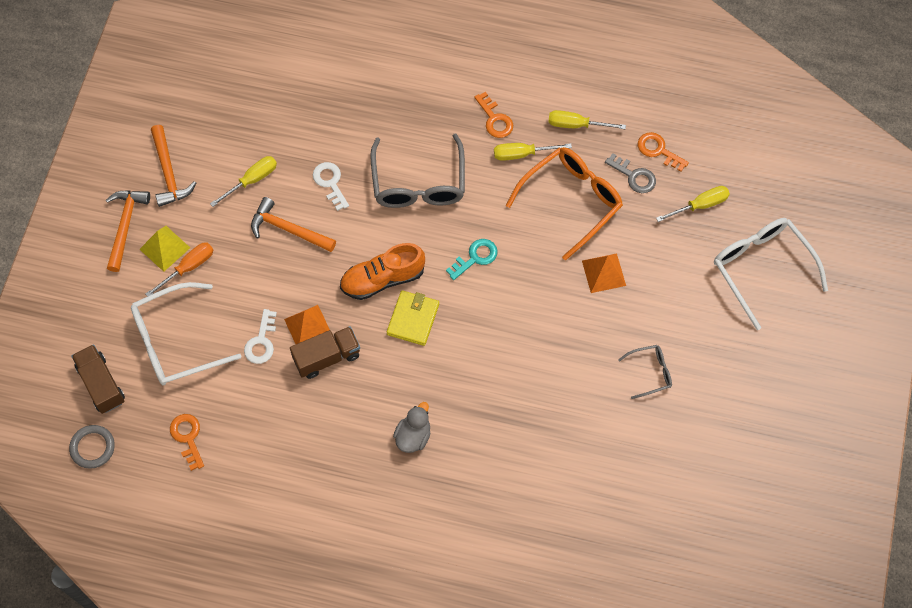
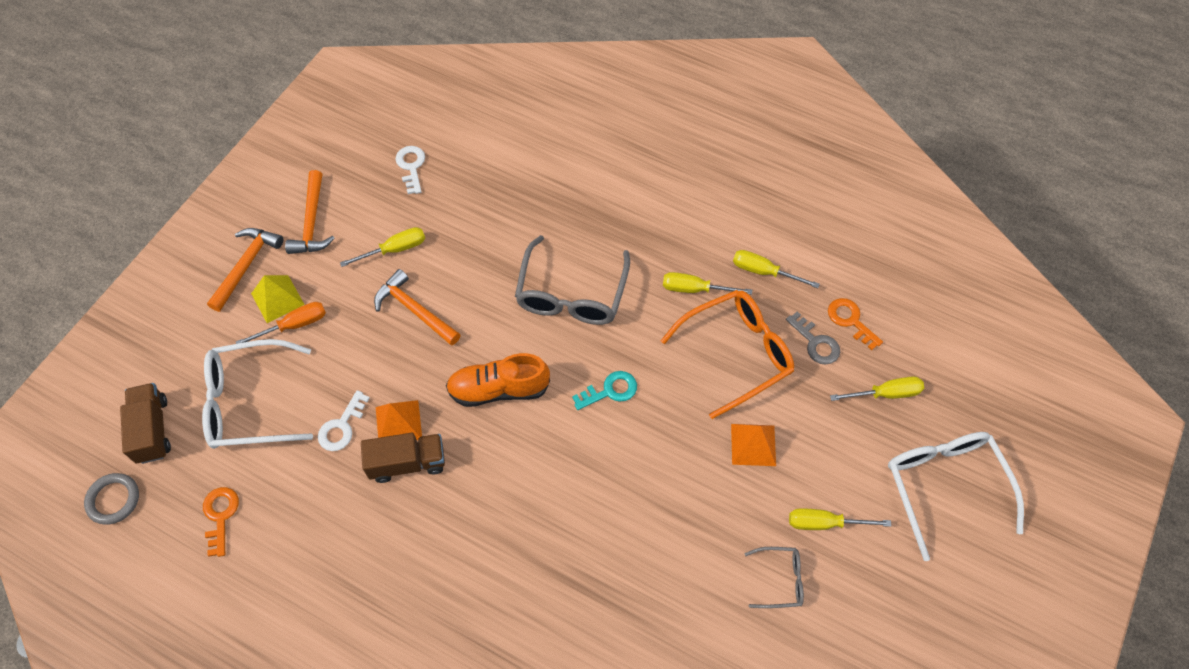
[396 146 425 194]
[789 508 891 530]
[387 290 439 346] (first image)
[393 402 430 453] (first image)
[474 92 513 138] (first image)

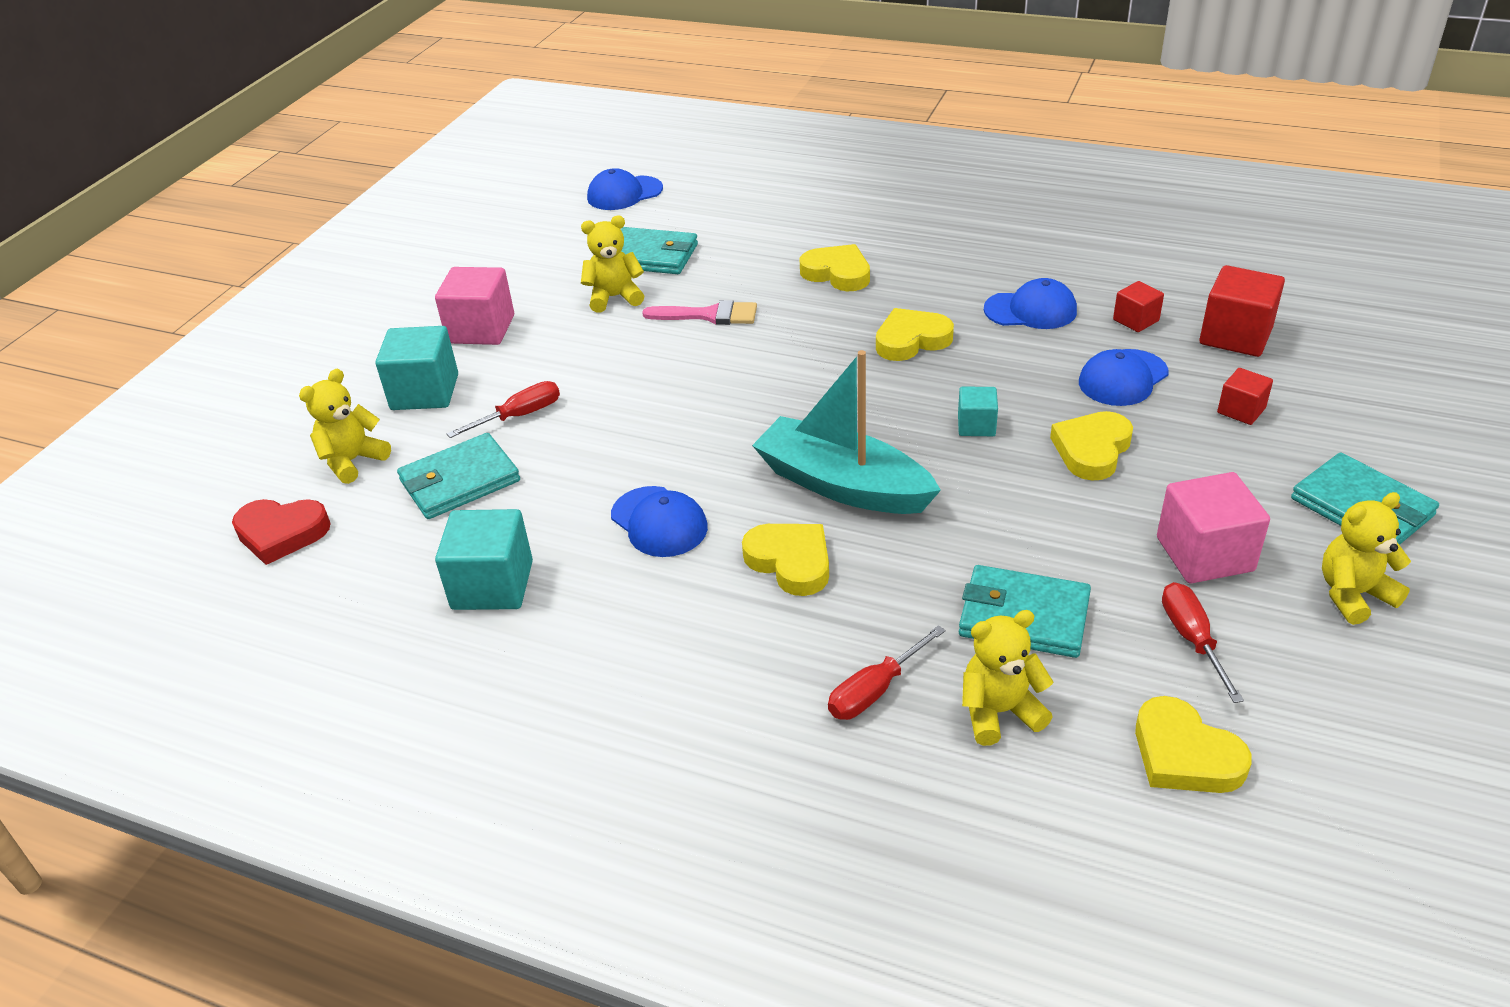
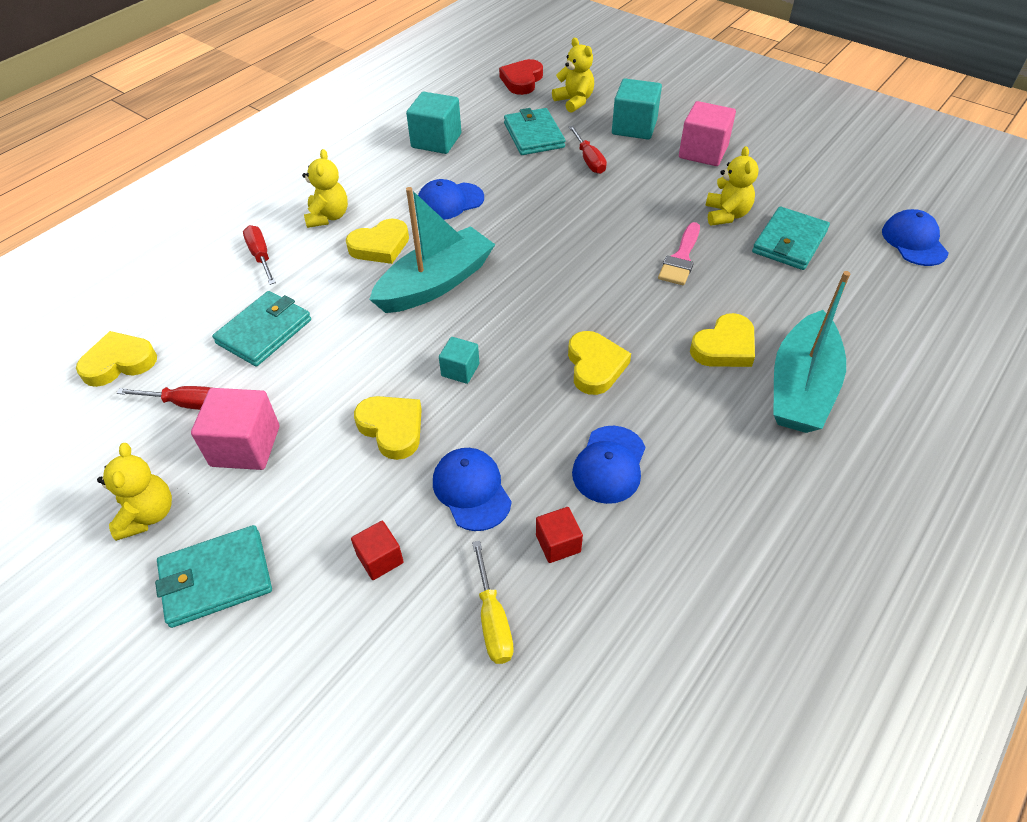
[302 149 348 228]
[472 541 514 664]
[773 271 850 433]

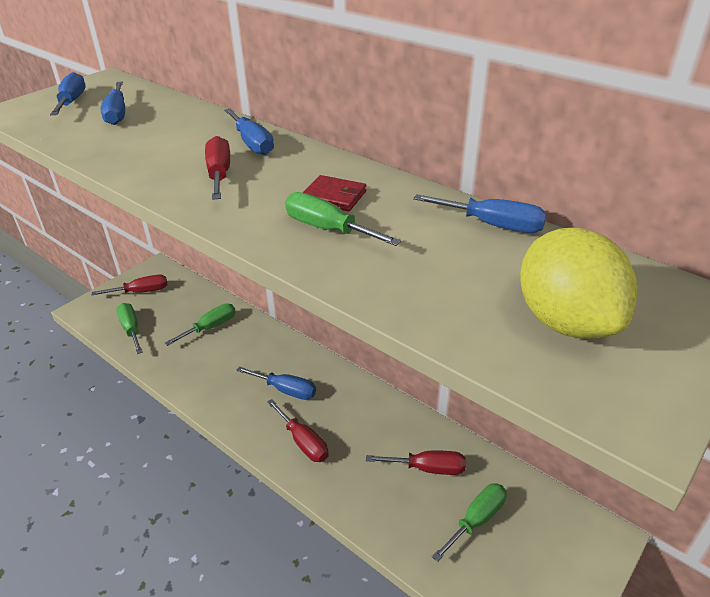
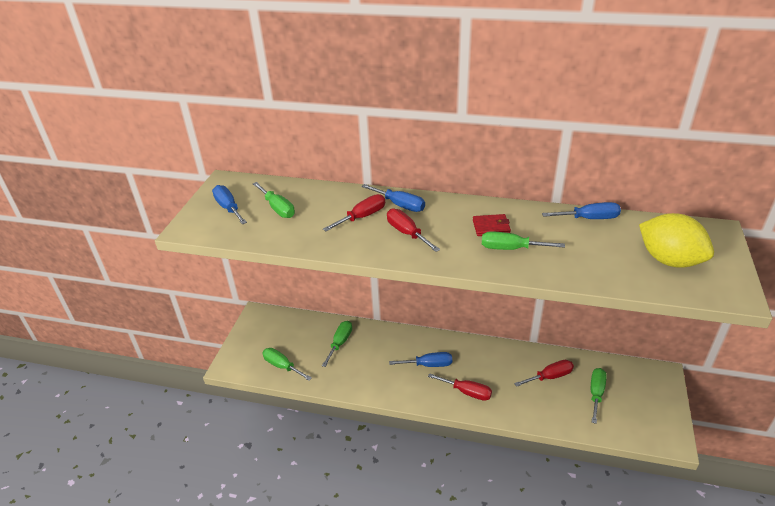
[253 182 295 218]
[323 194 385 231]

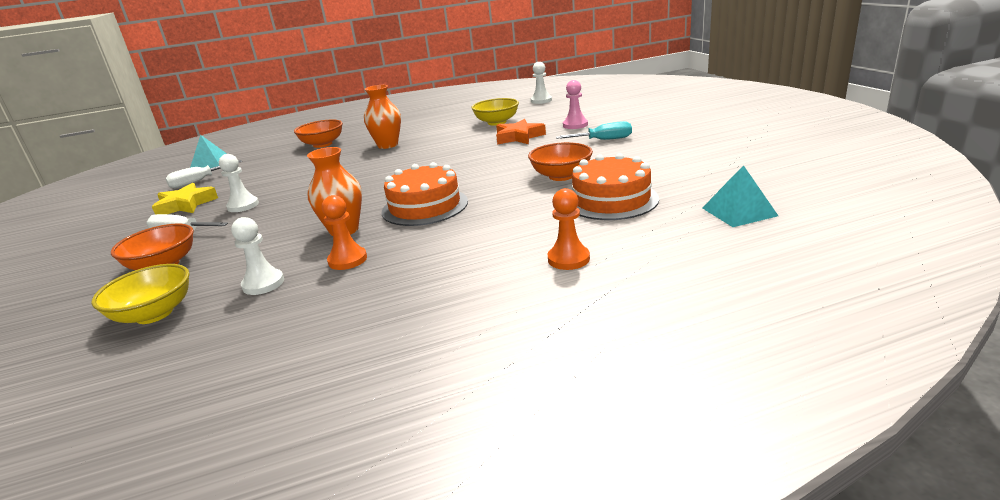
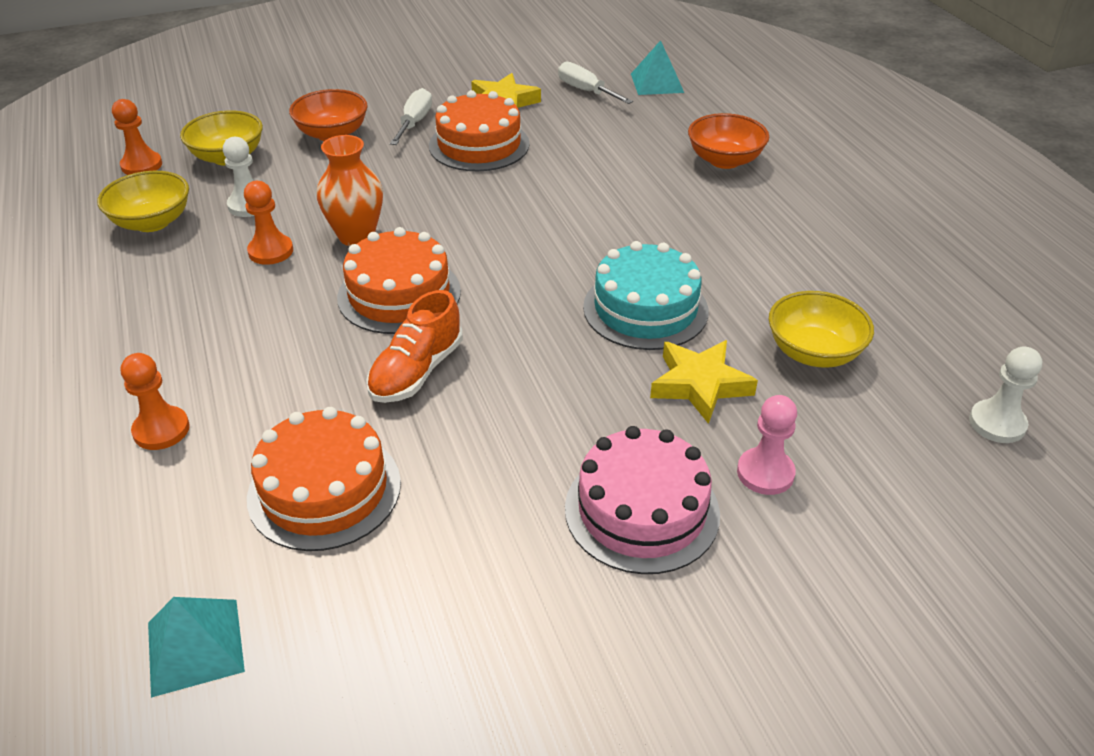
[97 171 189 232]
[112 99 162 175]
[366 290 463 403]
[429 90 530 171]
[565 426 720 574]
[583 241 708 350]
[650 340 758 424]
[364 85 401 149] (first image)
[528 142 593 181] (first image)

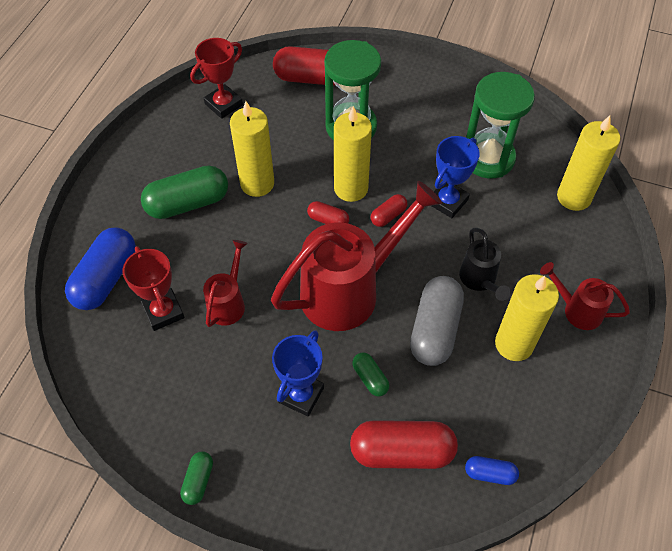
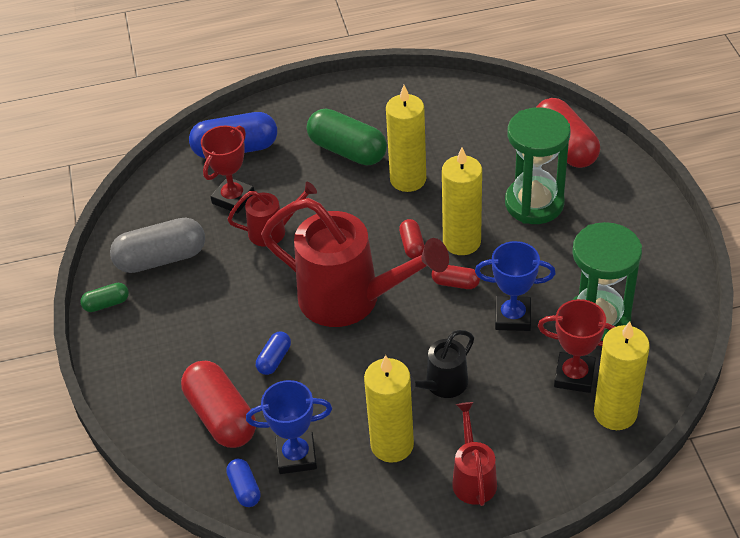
[110 217 205 273]
[246 380 332 474]
[256 332 291 375]
[538 299 615 393]

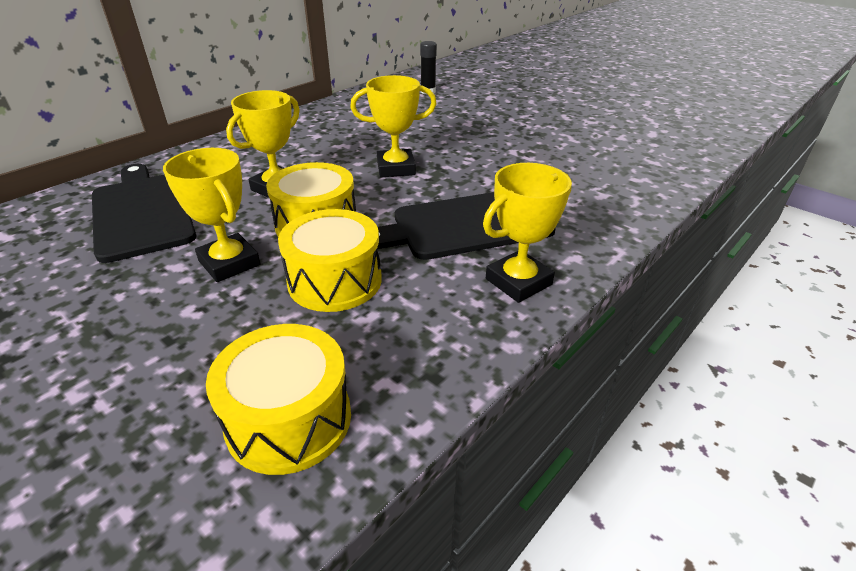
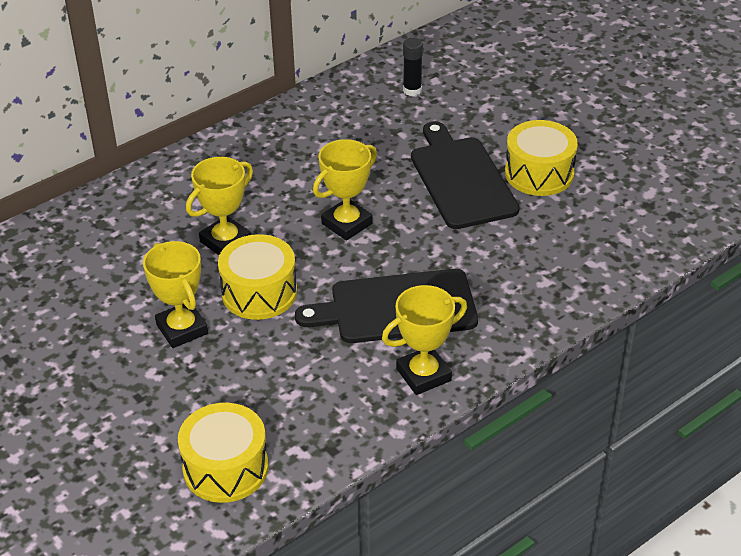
[313 139 377 241]
[411 121 519 229]
[505 120 578 196]

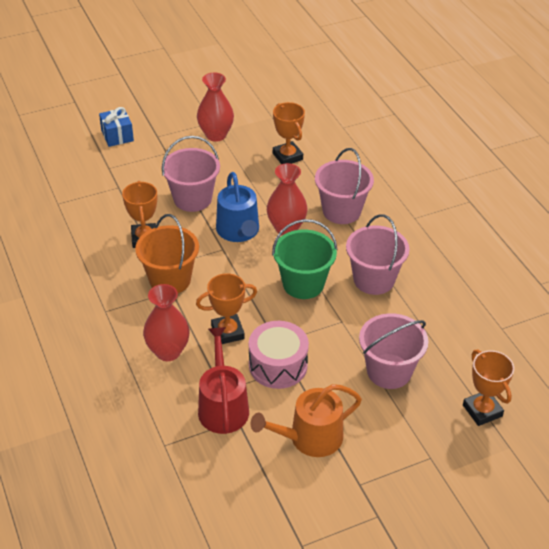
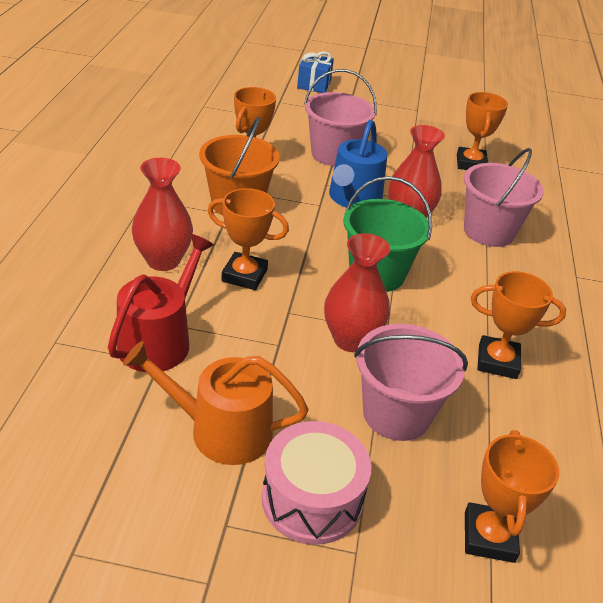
[262 421 371 545]
[324 233 390 352]
[471 271 566 379]
[346 214 410 295] (first image)

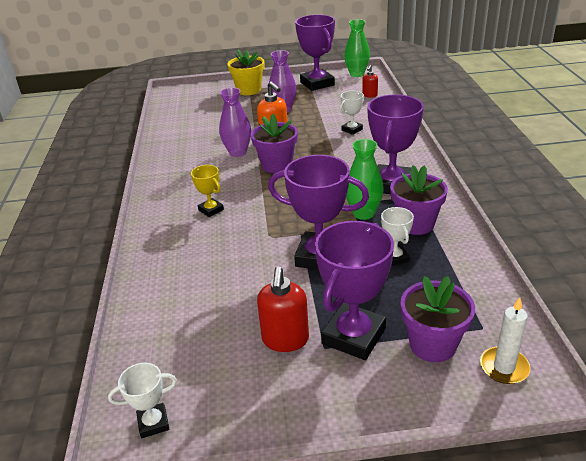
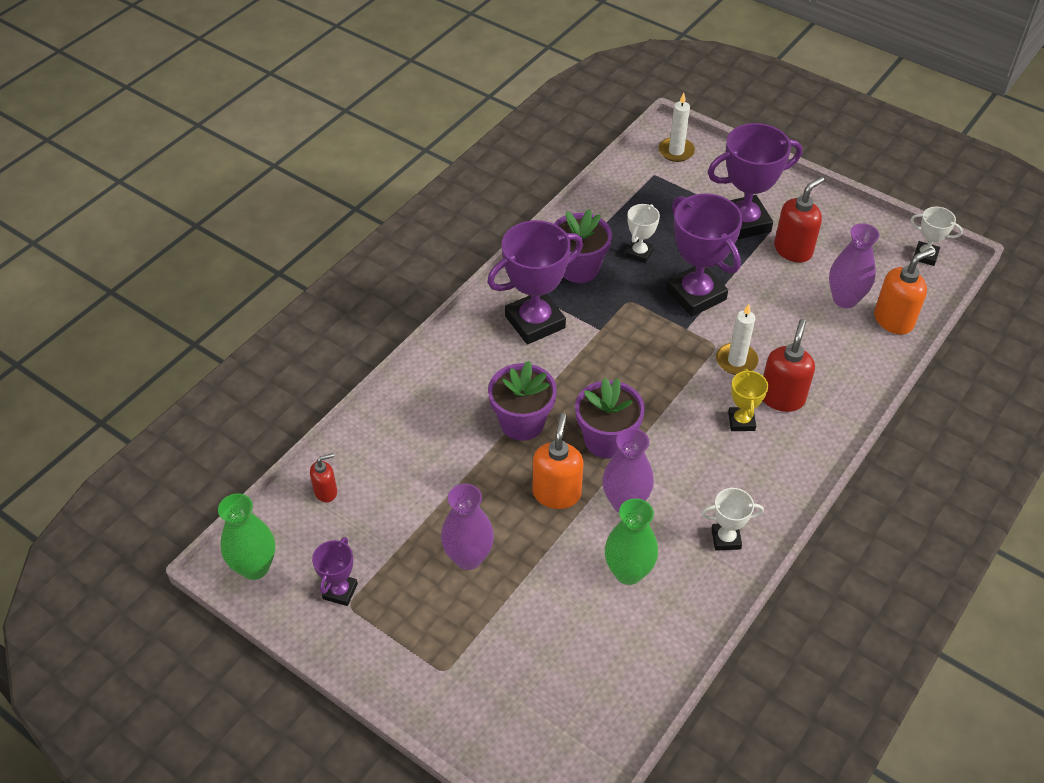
[312 537 358 606]
[488 361 557 441]
[605 498 658 585]
[701 488 764 551]
[716 304 759 375]
[763 319 815 412]
[829 223 880 308]
[874 248 934 335]
[227 49 265 95] (first image)

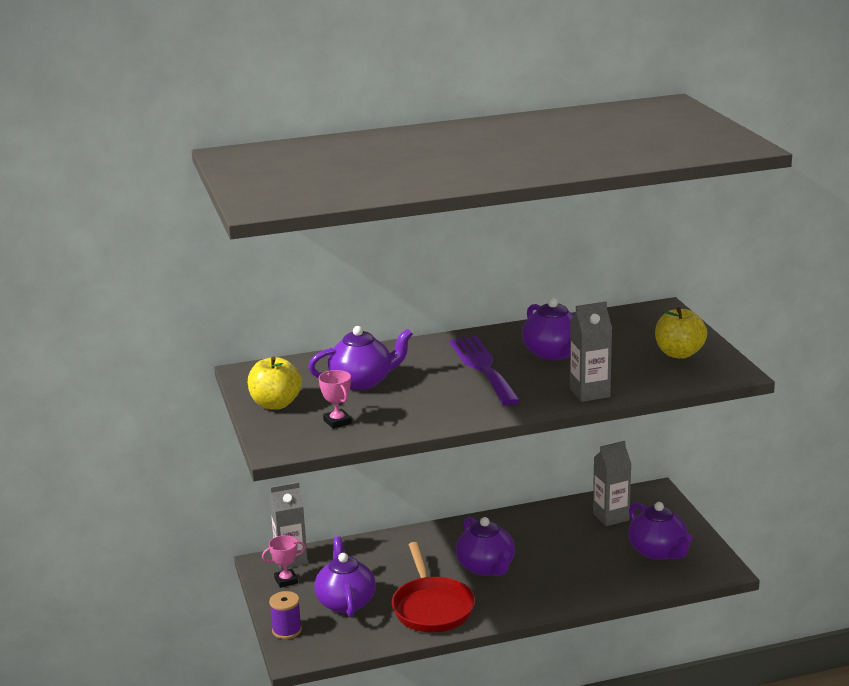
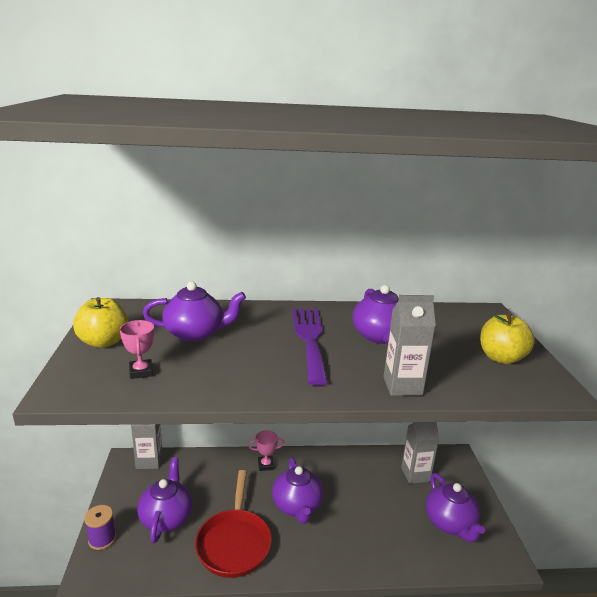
[249 430 284 471]

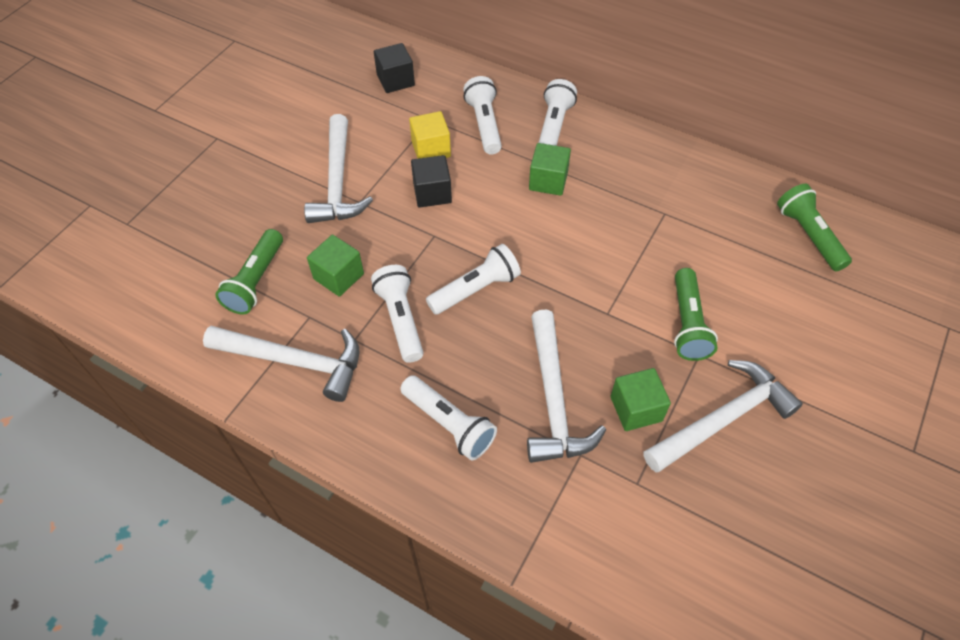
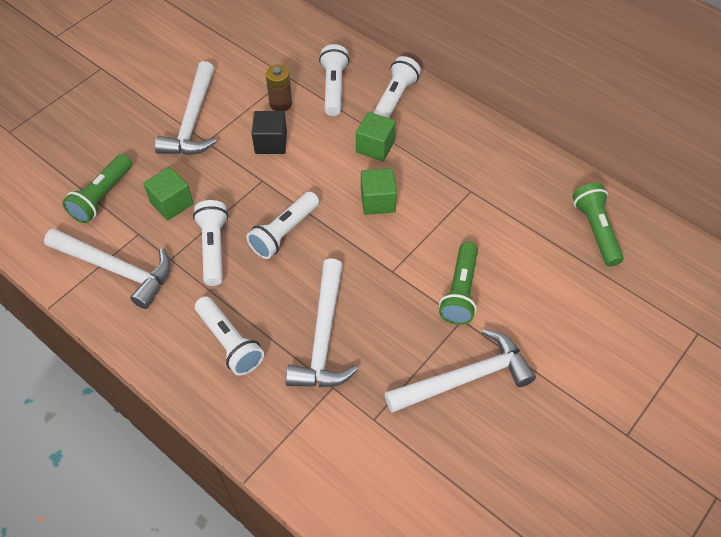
[246 191 319 259]
[265 65 292 111]
[361 168 397 215]
[374 43 415 93] (first image)

